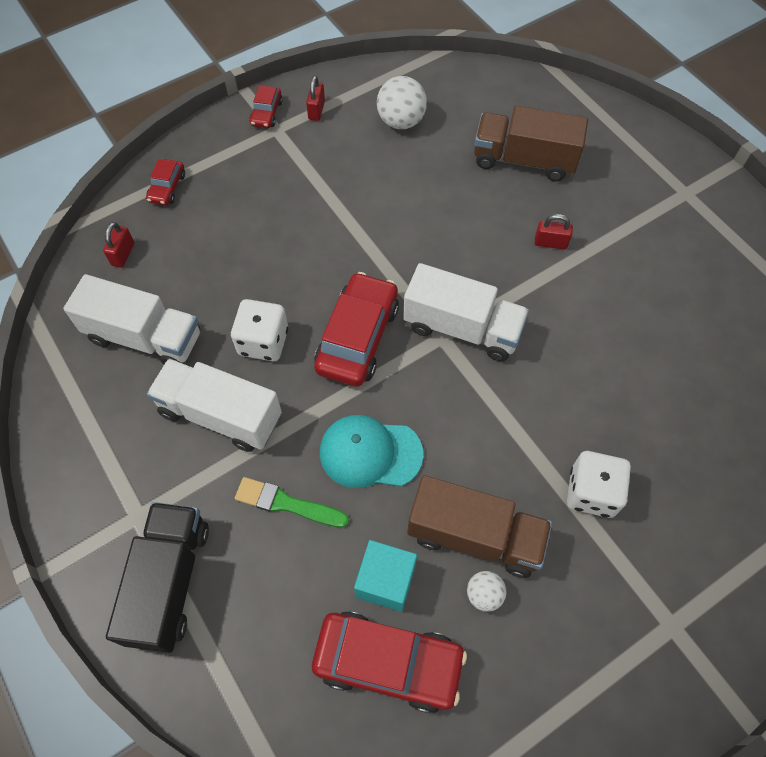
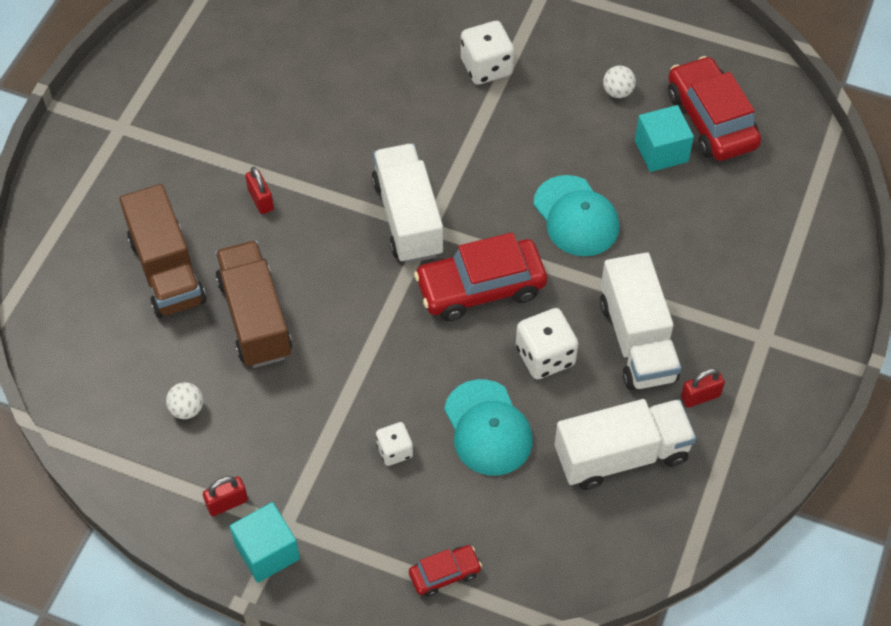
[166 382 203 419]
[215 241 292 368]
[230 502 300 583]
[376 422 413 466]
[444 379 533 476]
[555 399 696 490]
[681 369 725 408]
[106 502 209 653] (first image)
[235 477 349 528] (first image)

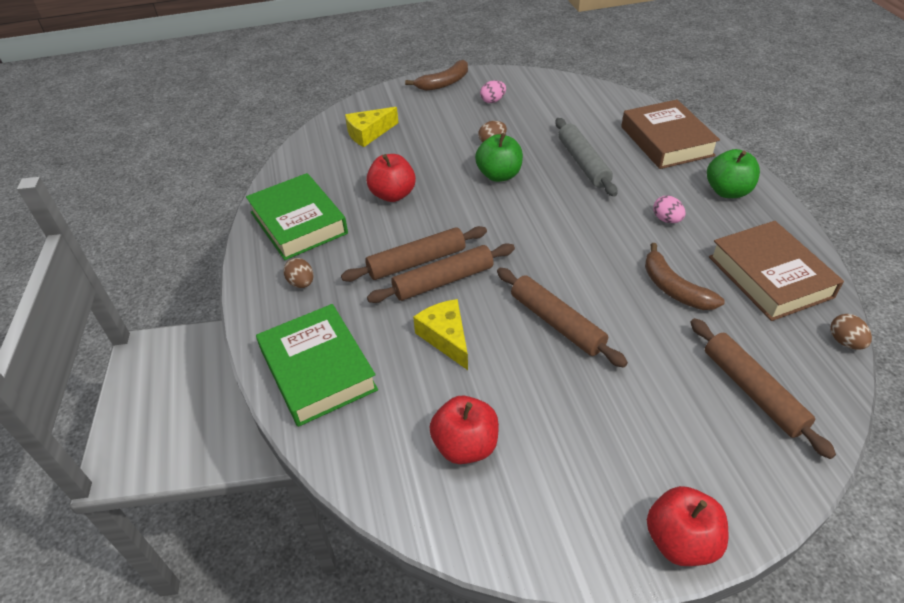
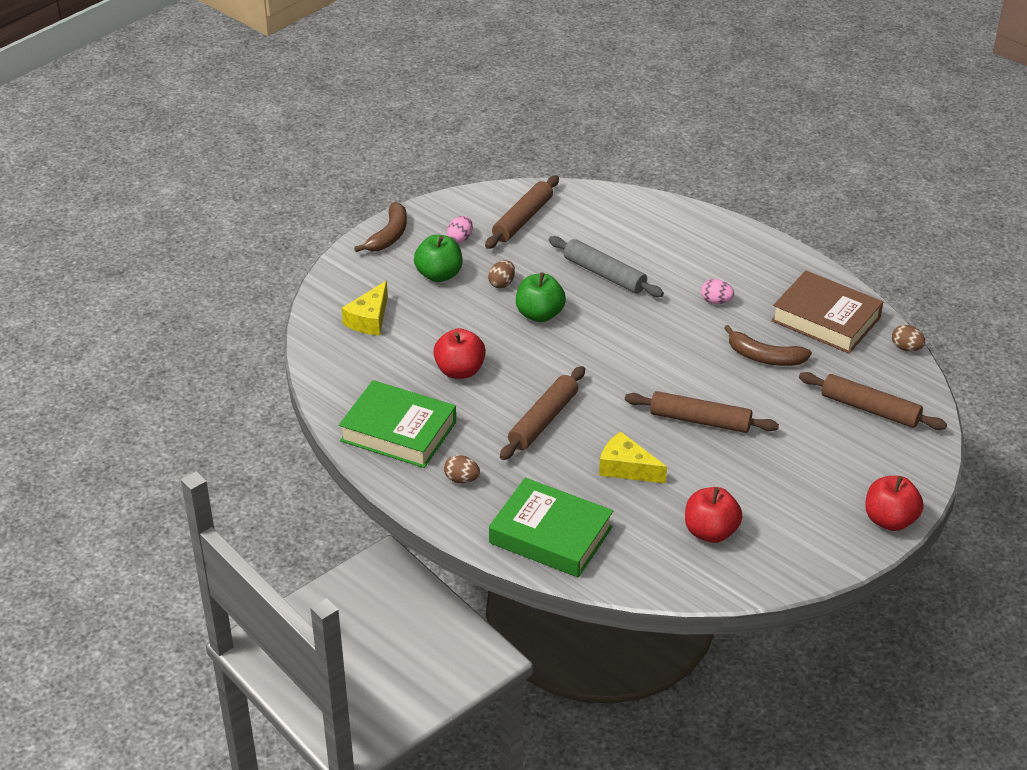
[414 235 463 282]
[485 175 559 249]
[621 100 720 169] (first image)

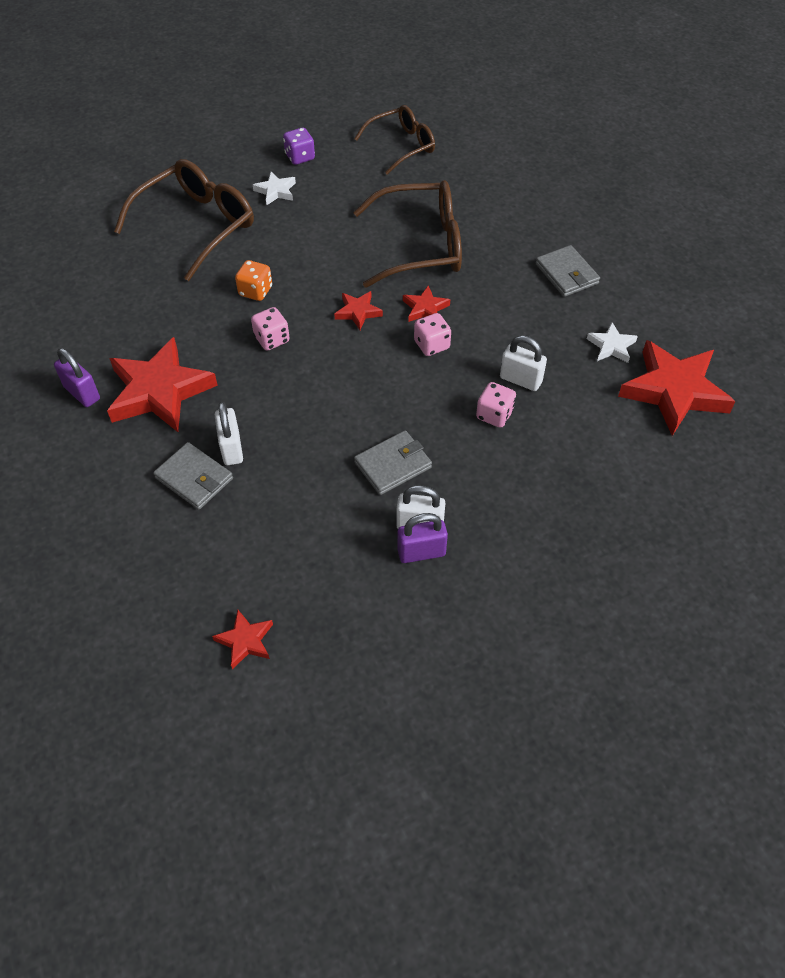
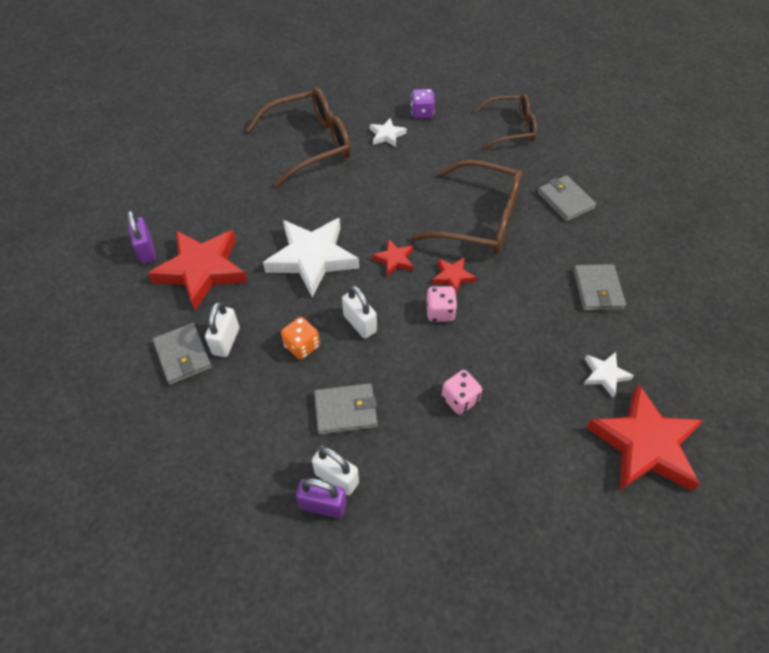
[263 218 359 297]
[281 317 320 360]
[342 285 377 339]
[538 175 596 222]
[212 610 273 669] (first image)

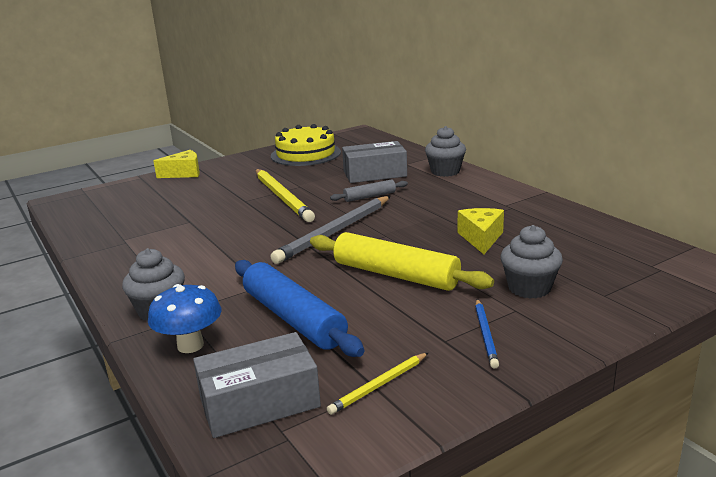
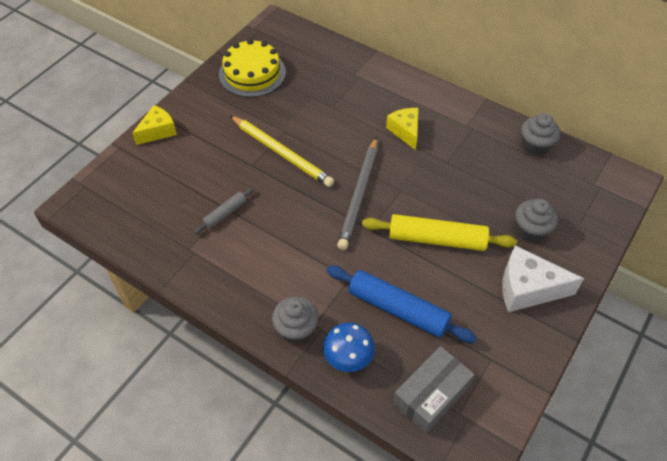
[193 187 254 234]
[386 108 419 150]
[502 245 584 312]
[521 113 560 156]
[327 353 428 415] (first image)
[342 141 407 183] (first image)

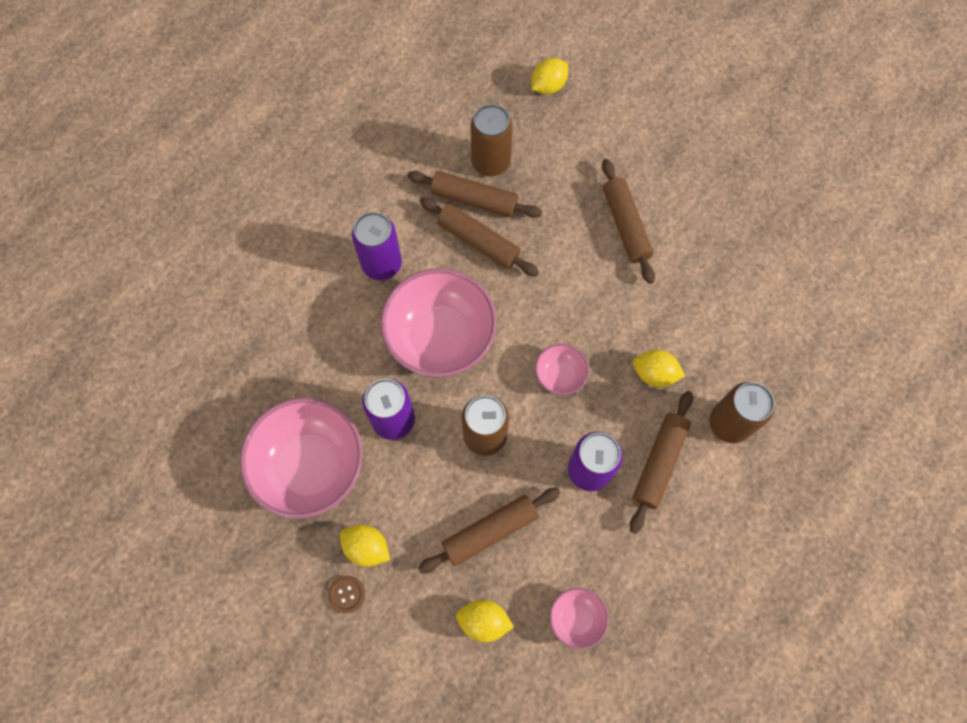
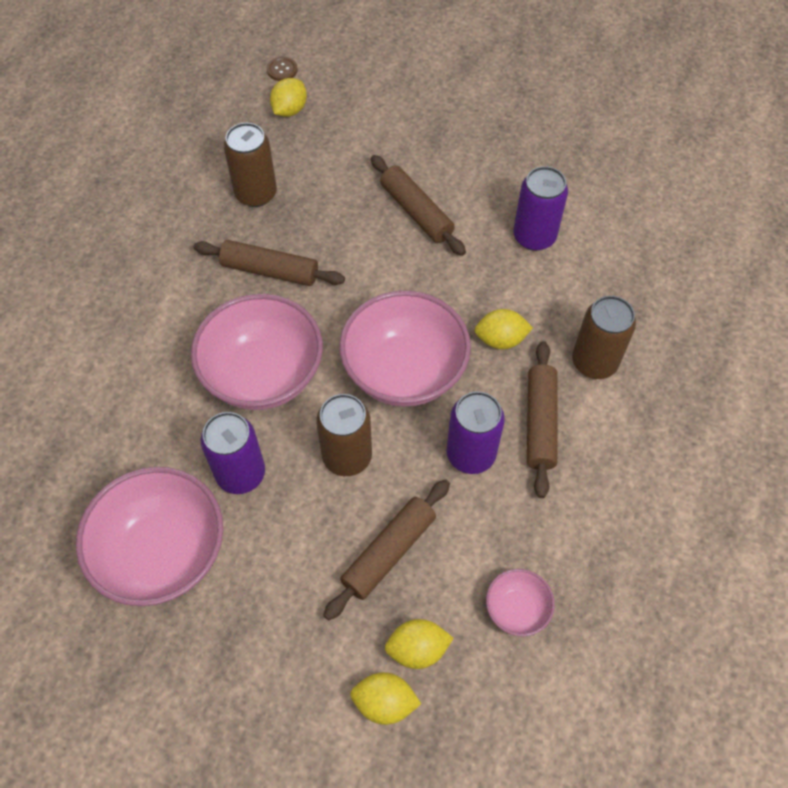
[267 57 298 81]
[339 290 471 407]
[350 672 421 725]
[513 166 568 251]
[407 171 542 218] (first image)

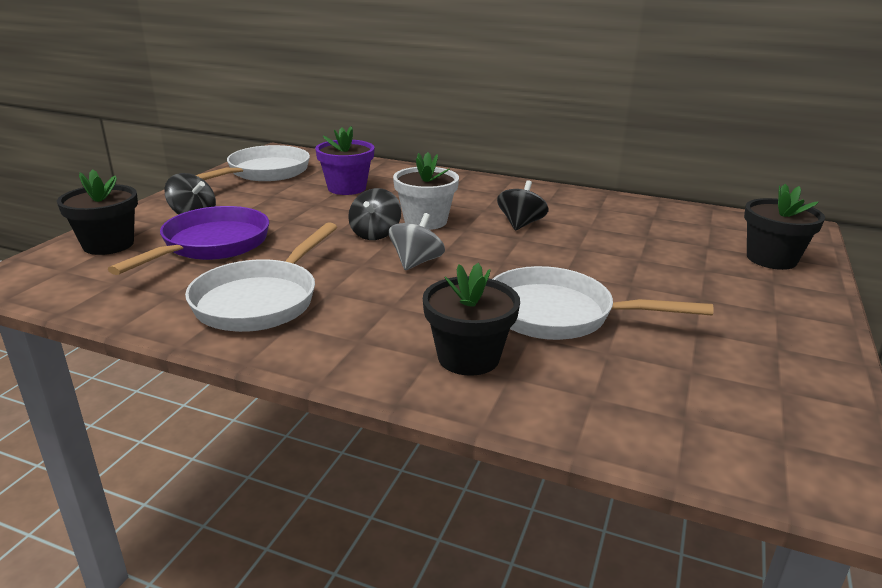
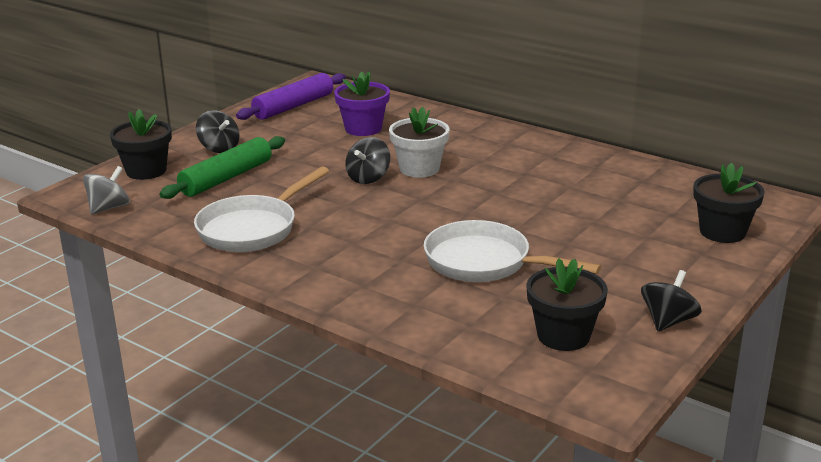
[83 166 130 214]
[159 136 285 199]
[236 73 346 120]
[527 258 608 351]
[641 270 702 332]

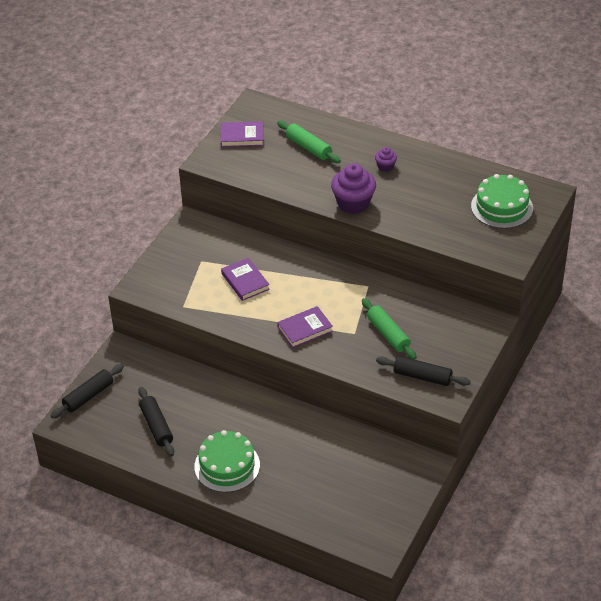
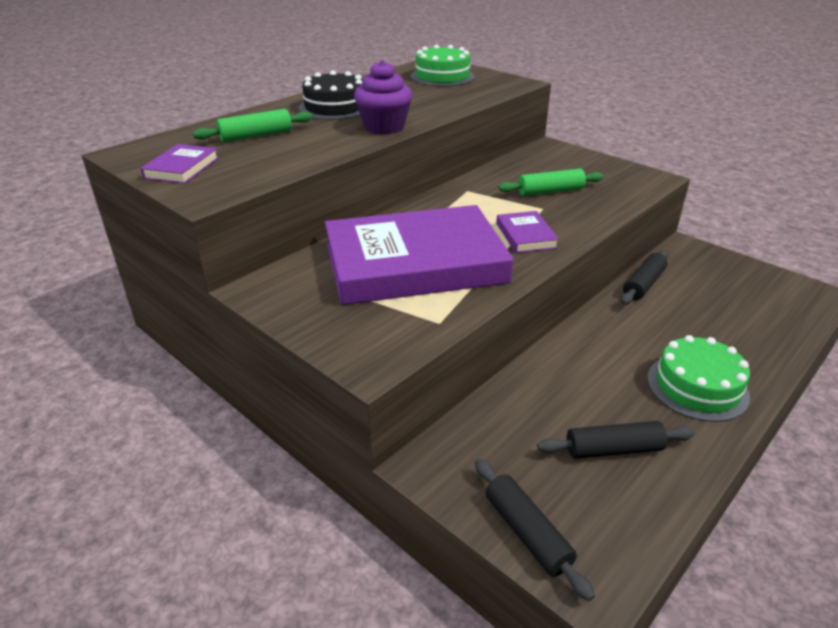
[299 70 363 120]
[325 205 513 305]
[621 250 668 305]

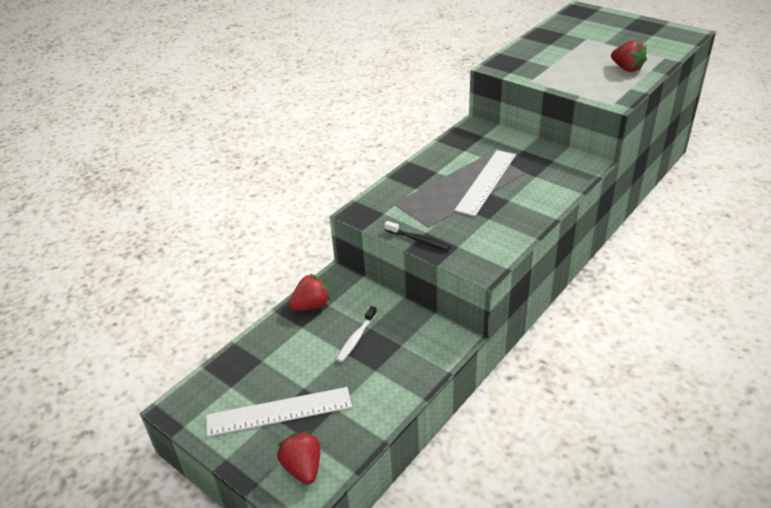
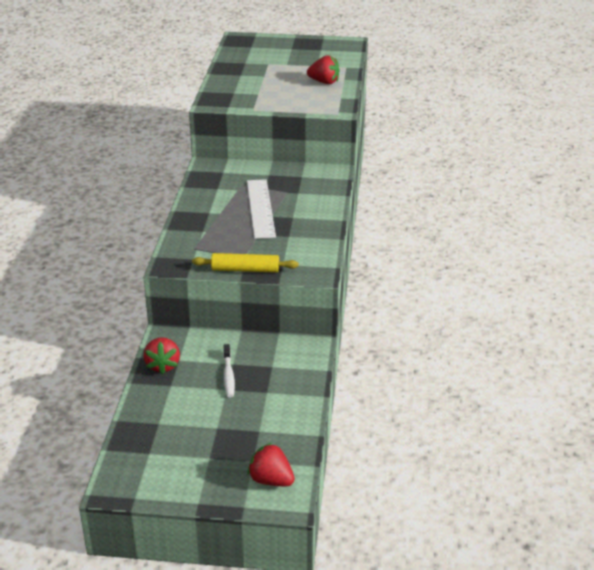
[143 337 180 375]
[192 253 299 273]
[206 387 352 437] (first image)

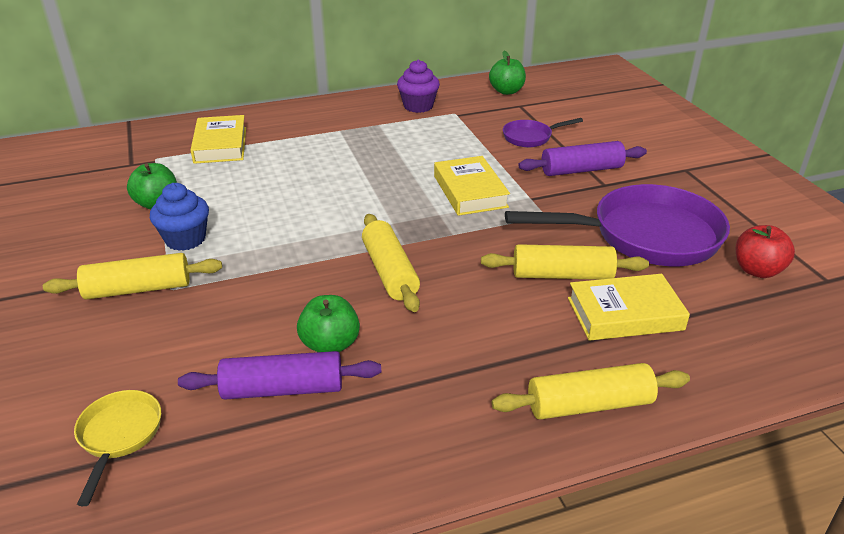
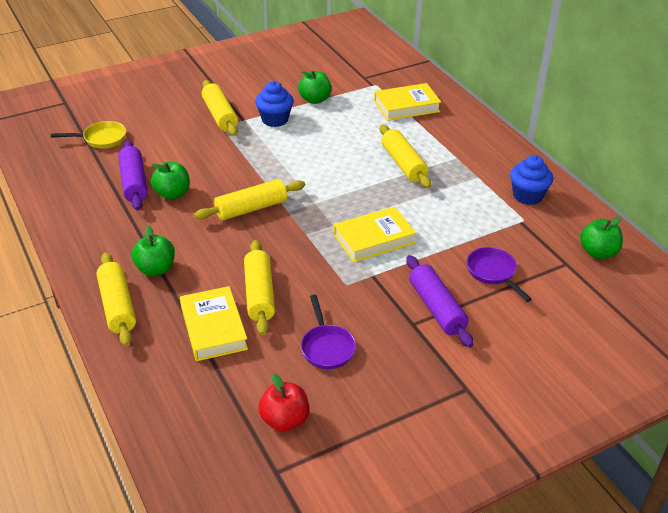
[132 226 175 276]
[301 295 356 369]
[380 124 431 188]
[510 155 553 205]

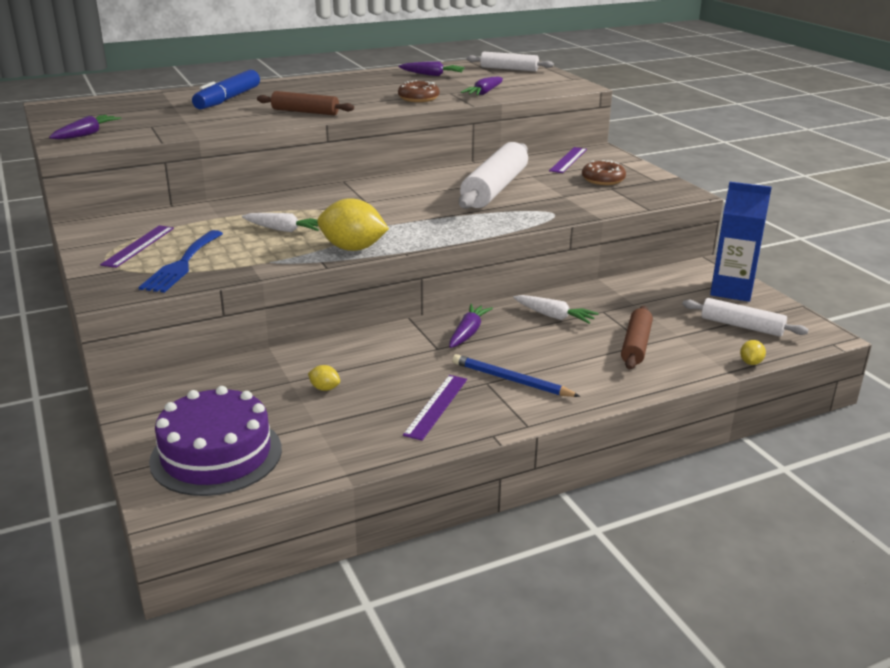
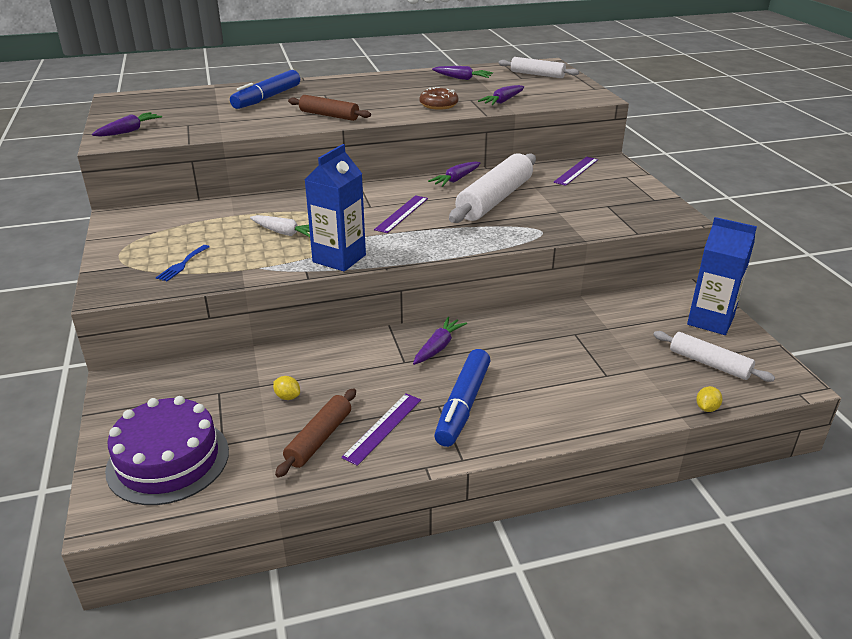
[156 245 209 281]
[275 388 356 478]
[305 144 366 272]
[374 195 428 233]
[428 161 480 187]
[434 349 490 447]
[513 295 599 324] (first image)
[582 160 626 185] (first image)

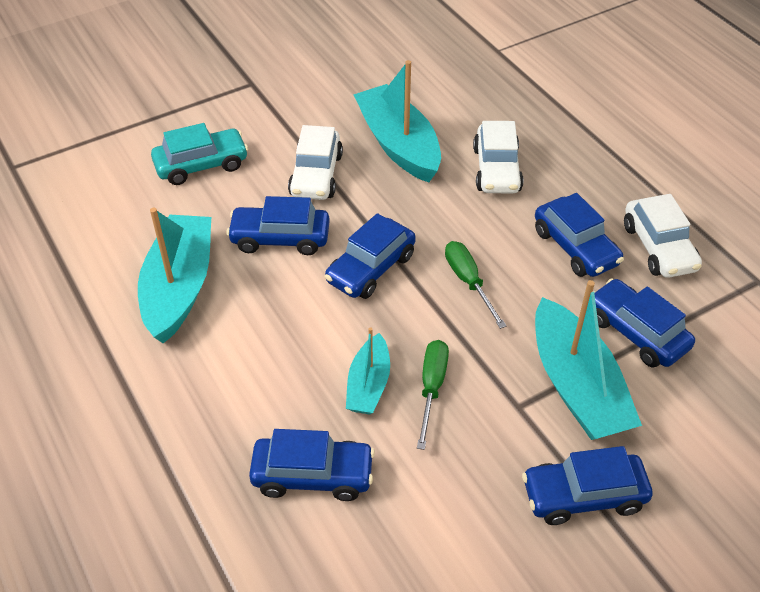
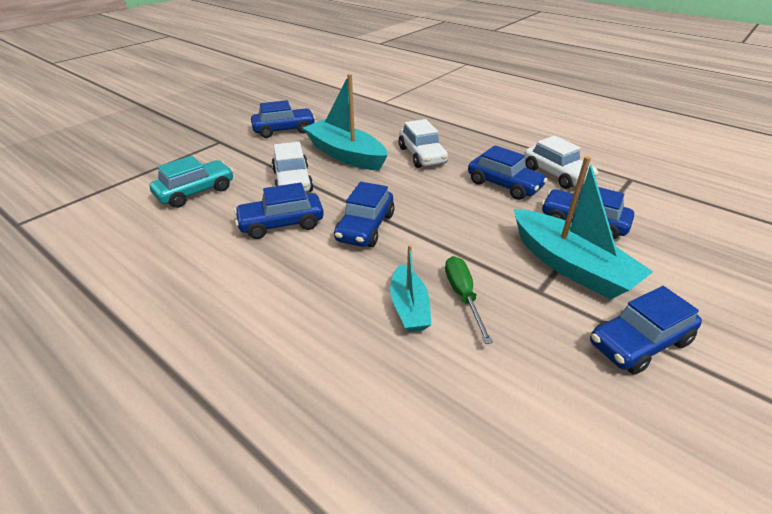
[251 100 316 138]
[138 208 211 343] (first image)
[445 241 506 329] (first image)

